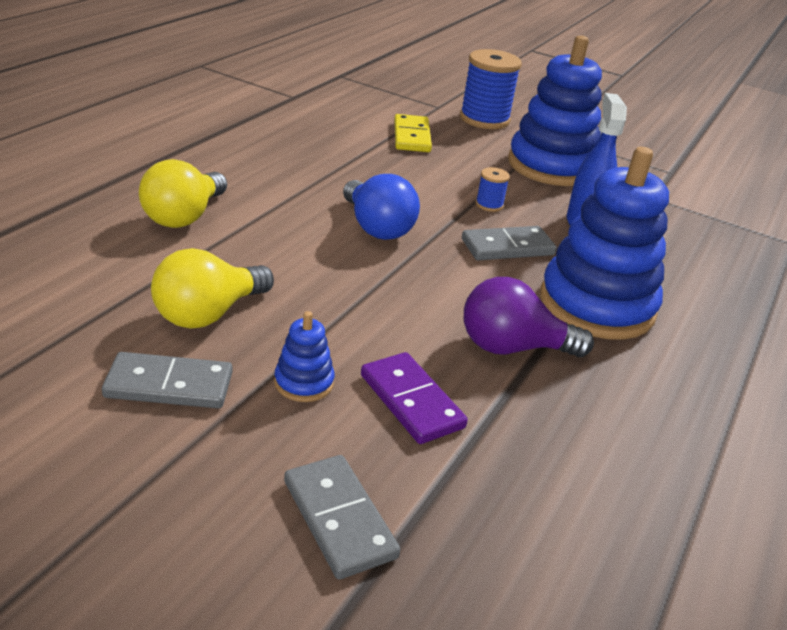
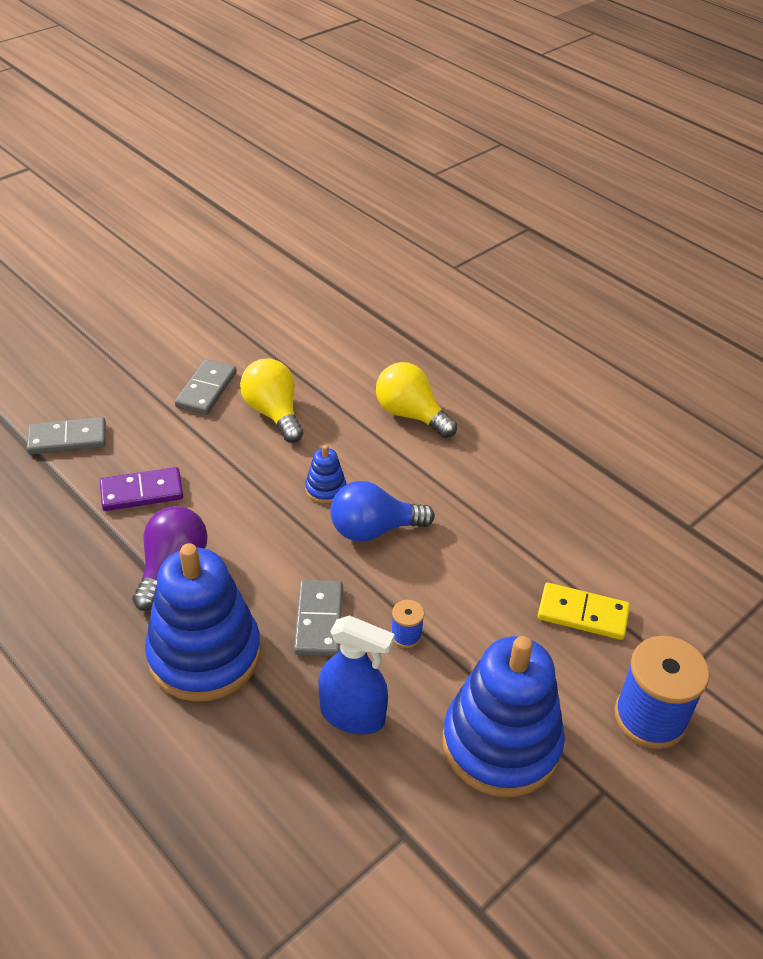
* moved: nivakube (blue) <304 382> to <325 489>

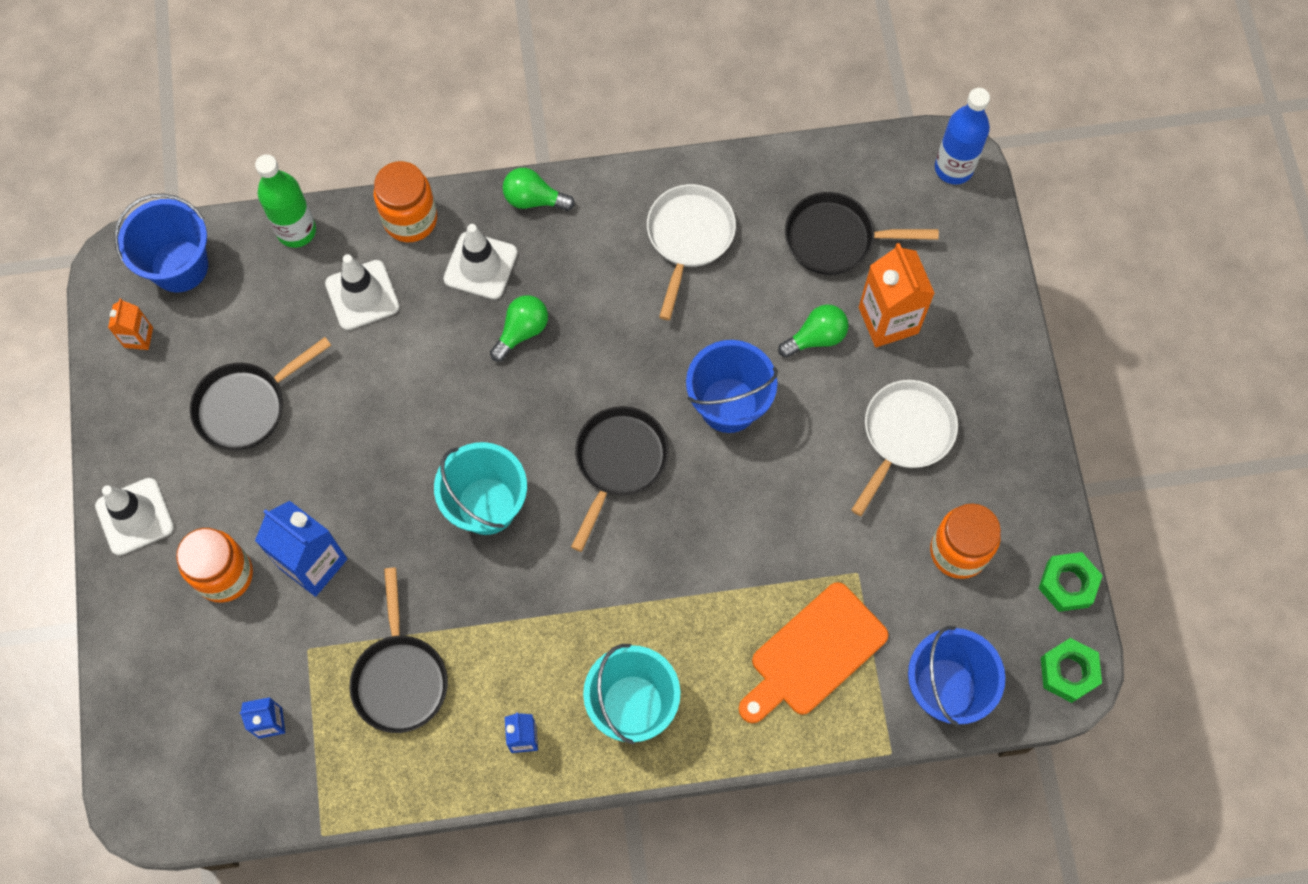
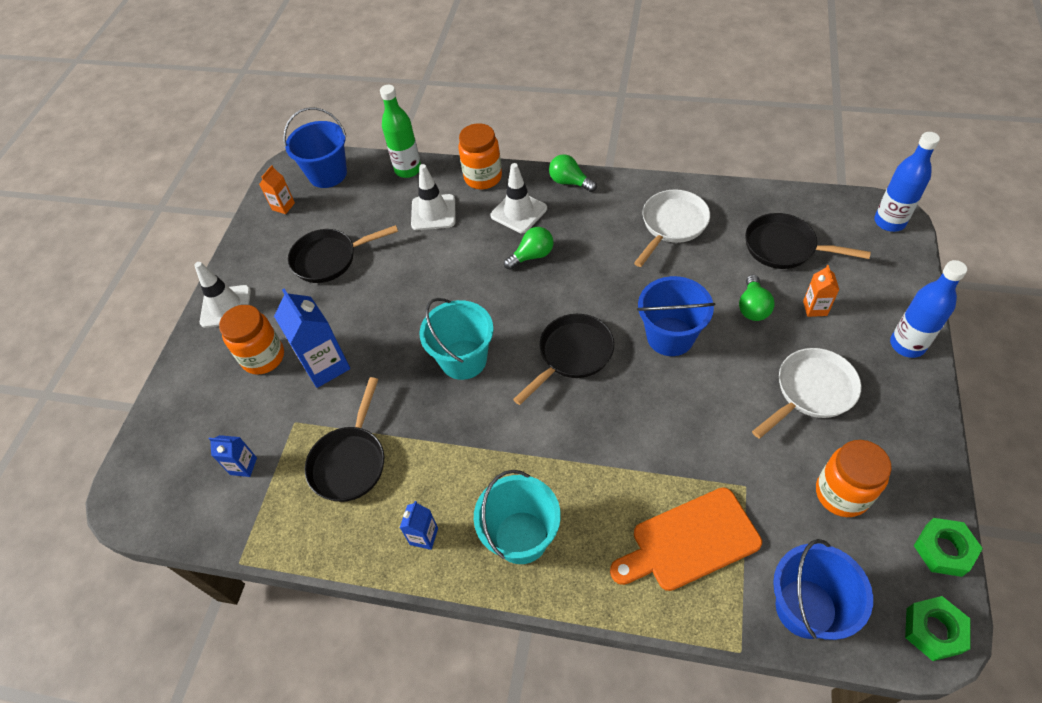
* turned: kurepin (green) <816 337> = <753 307> 105 degrees clockwise
* resized: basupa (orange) <888 320> = <815 308> x0.53
* added: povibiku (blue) <907 345>

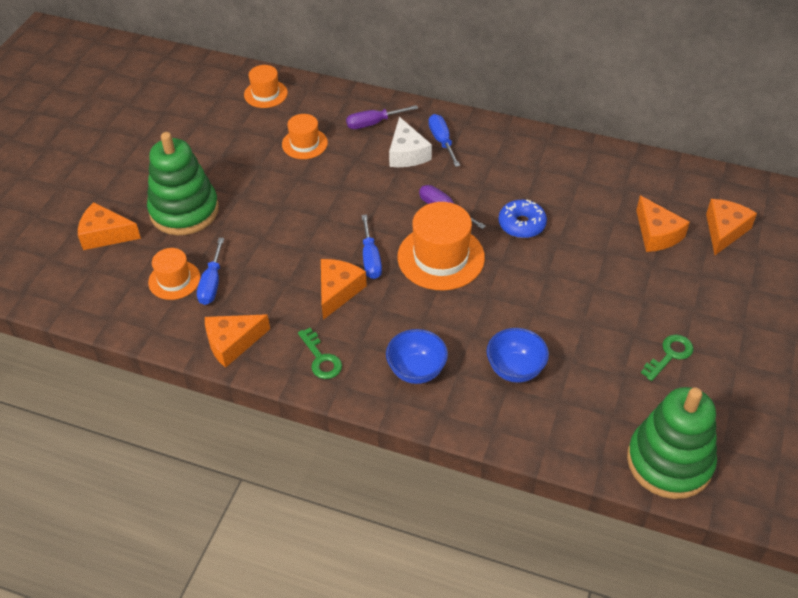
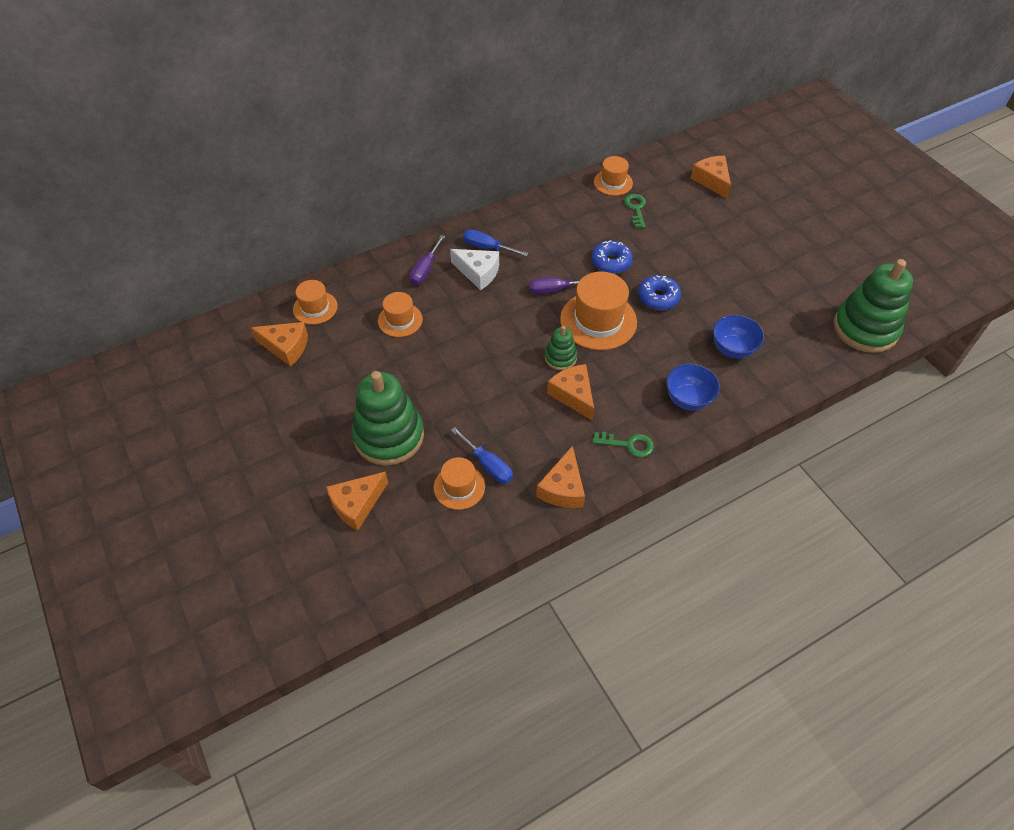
* replaced: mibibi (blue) <370 259> to nivakube (green) <560 358>
* moved: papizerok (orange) <656 234> to <286 347>
* moved: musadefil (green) <670 355> to <636 209>
* added: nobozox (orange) <613 182>
* added: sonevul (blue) <658 297>

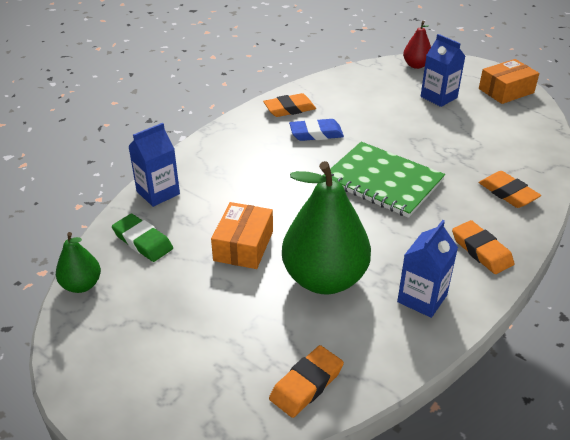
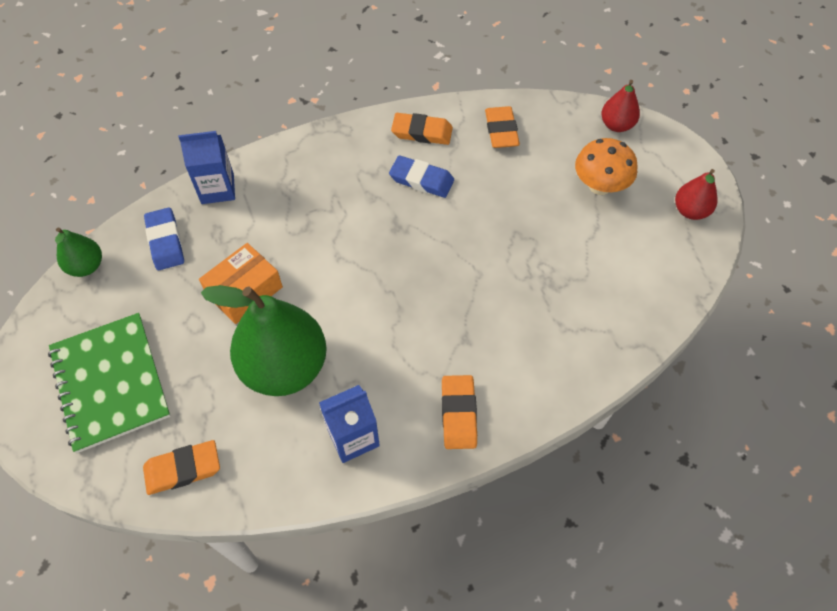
* recoloured: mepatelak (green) <143 241> to mepatelak (blue) <165 241>
* moved: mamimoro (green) <383 181> to <111 382>
* replaced: basupa (blue) <438 97> to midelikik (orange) <600 186>
* replaced: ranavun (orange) <506 91> to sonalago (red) <690 211>
* moved: mepatelak (orange) <508 193> to <501 130>

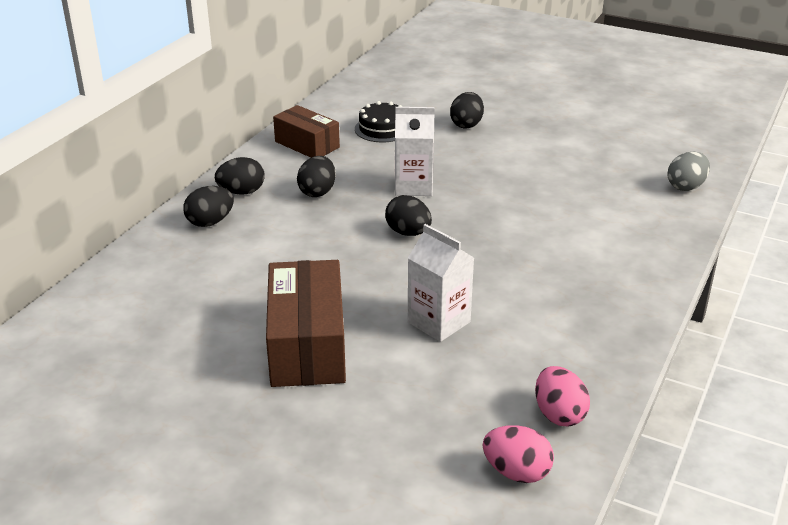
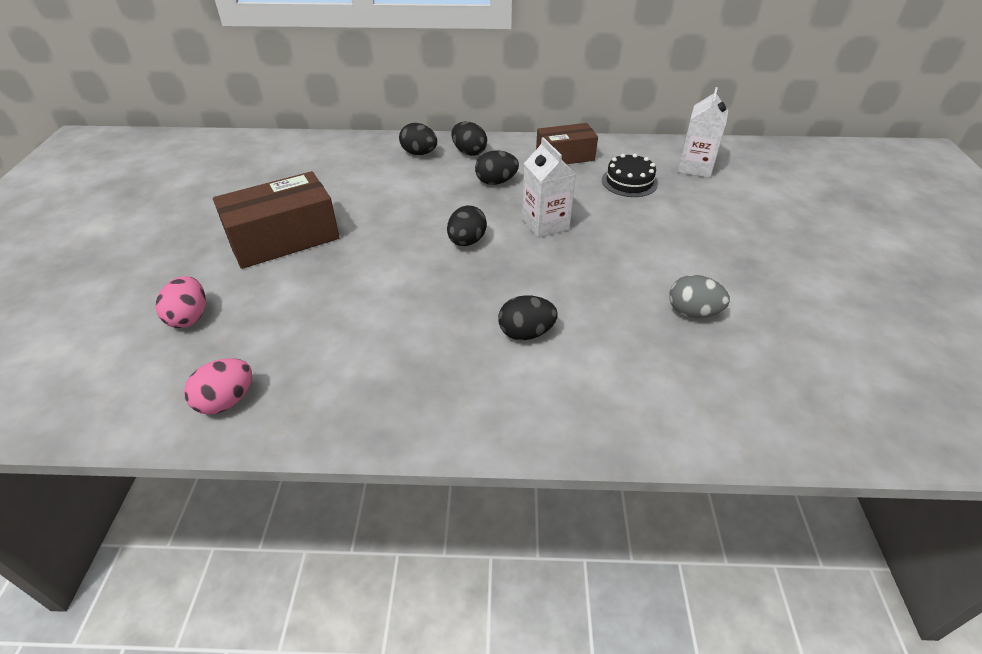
* turned: ranavun (brown) <307 144> = <565 156> 60 degrees clockwise
* moved: basupa (white) <439 322> to <695 167>
* moved: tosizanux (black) <466 124> to <526 333>
* moved: tosizanux (pink) <516 472> to <189 317>
* moved: tosizanux (grey) <686 186> to <693 312>

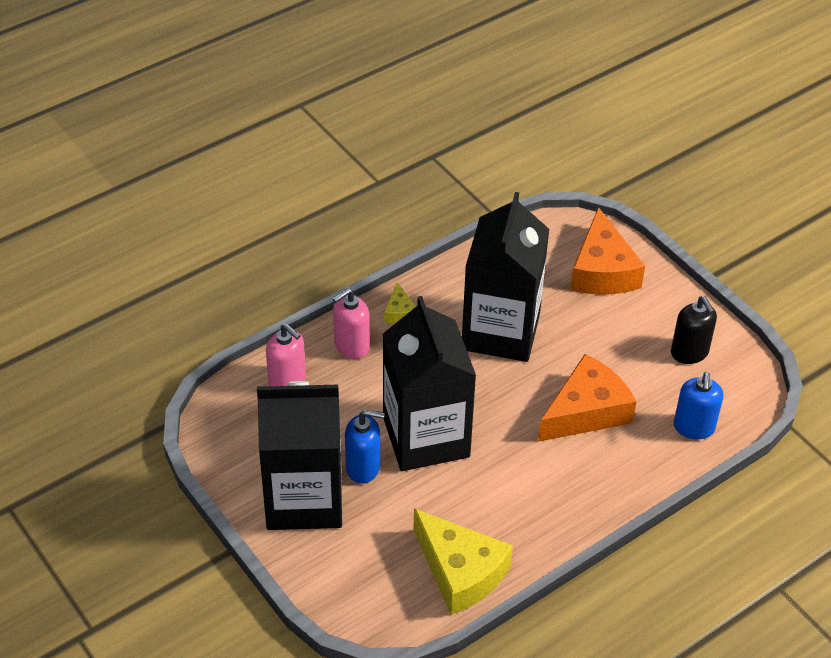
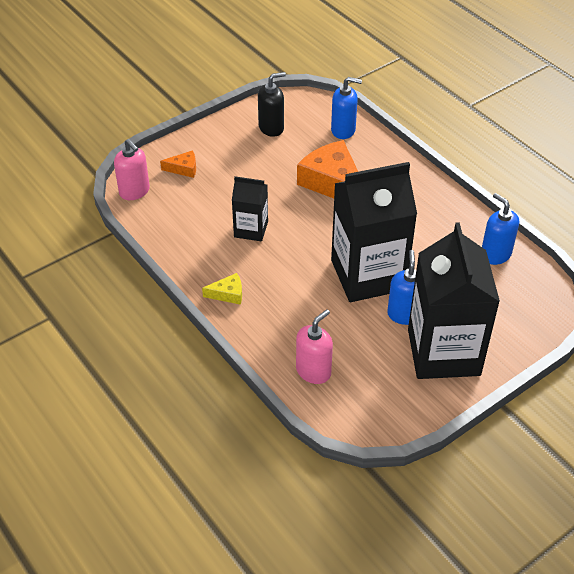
* moved: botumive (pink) <351 346> to <134 191>
* replaced: papizerok (yellow) <460 572> to botumive (blue) <495 254>
* resized: basupa (black) <500 331> = <251 229> x0.50
* resized: papizerok (orange) <602 271> = <184 169> x0.46

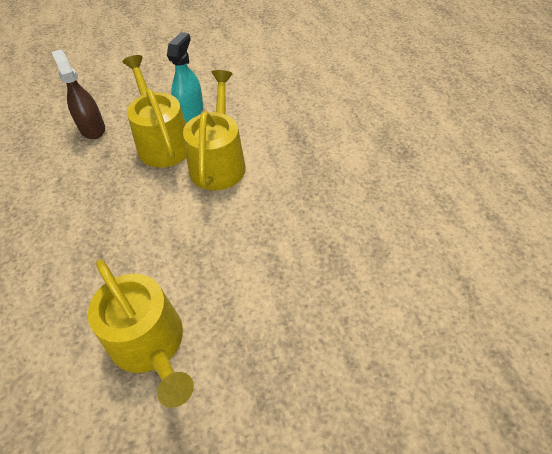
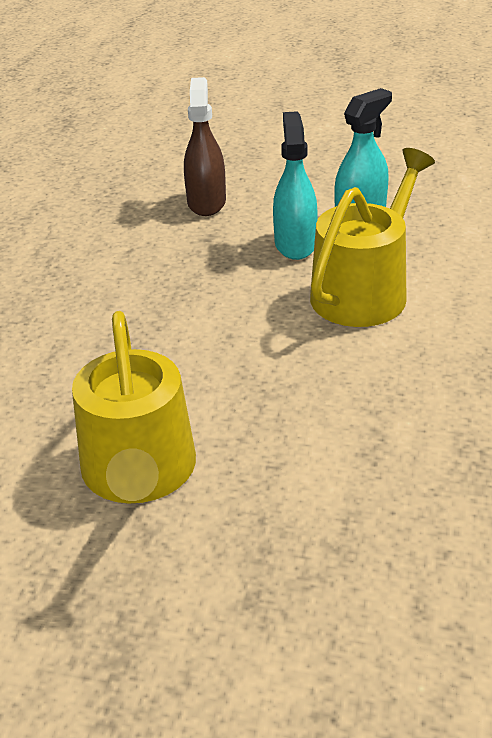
* replaced: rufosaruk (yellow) <162 142> to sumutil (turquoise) <295 244>

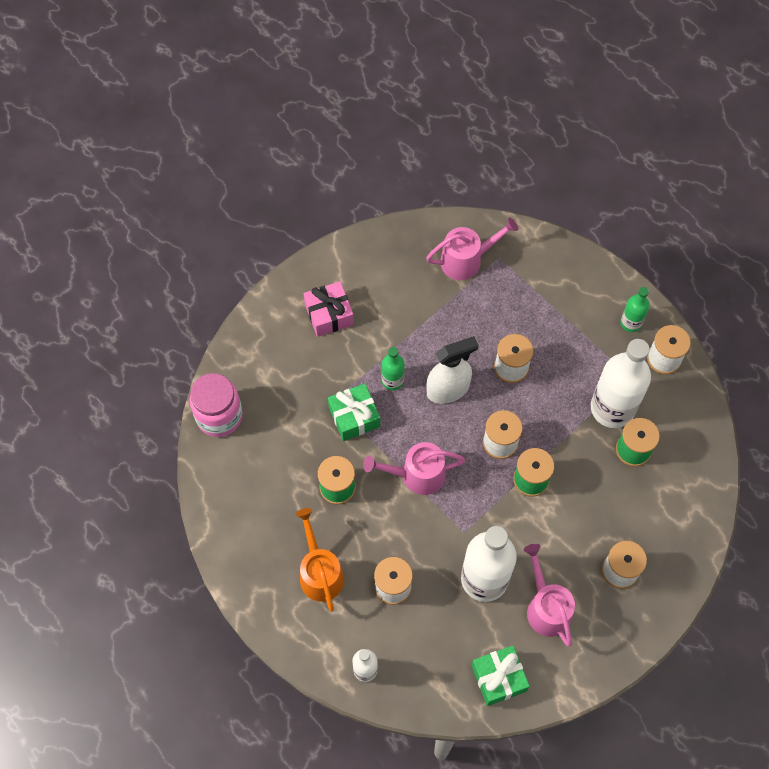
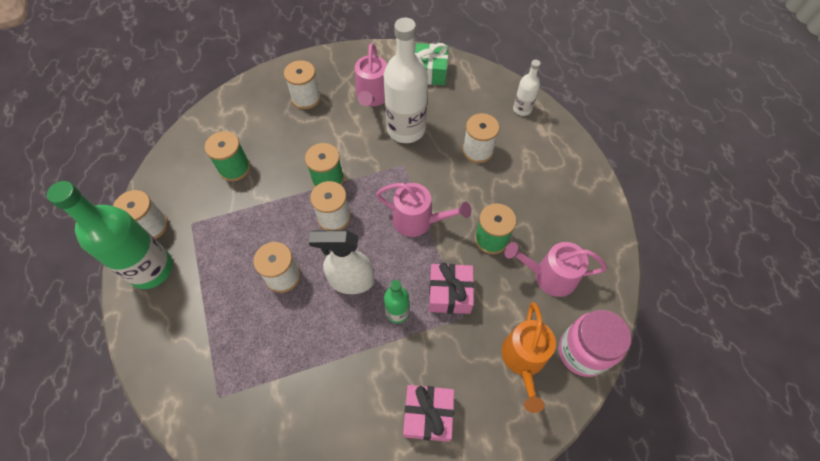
* moved: rufosaruk (orange) <320 573> to <523 360>
* recoloured: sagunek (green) <354 417> to sagunek (pink) <450 293>
* moved: rufosaruk (pink) <466 260> to <549 276>
* removed: povibiku (white) <612 408>
* resized: povibiku (green) <631 323> = <151 269> x2.01

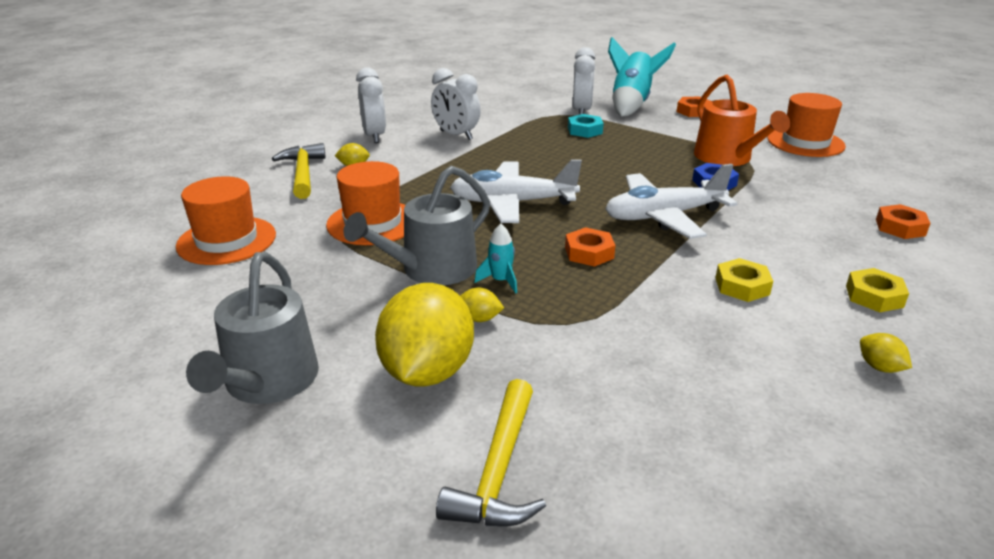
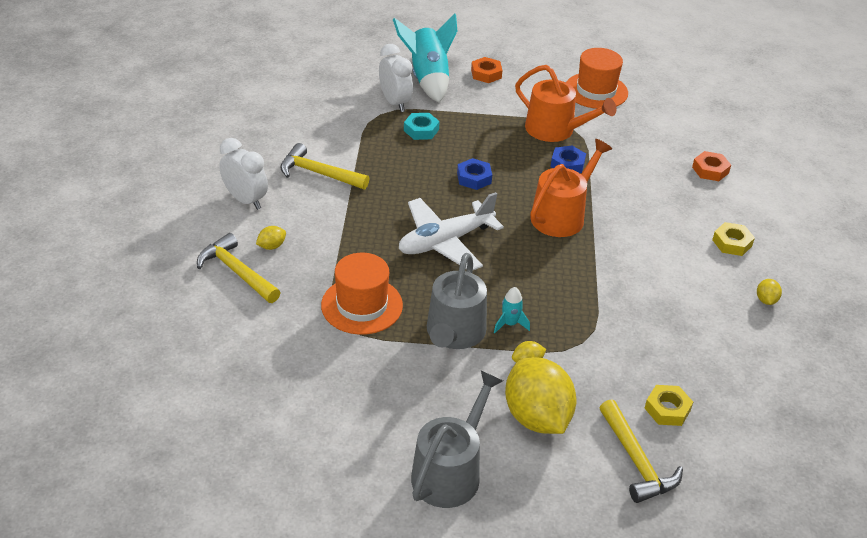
* removed: nobozox (orange) <226 240>
* turned: rufosaruk (grey) <267 382> = <450 472> 120 degrees counterclockwise
* replaced: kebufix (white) <456 135> to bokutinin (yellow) <318 173>
* removed: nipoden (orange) <589 253>
* replaced: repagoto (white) <664 216> to rufosaruk (orange) <561 215>
* moved: nipoden (yellow) <742 286> to <667 409>
* turned: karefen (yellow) <879 367> = <766 300> 75 degrees clockwise
* added: nipoden (blue) <474 178>

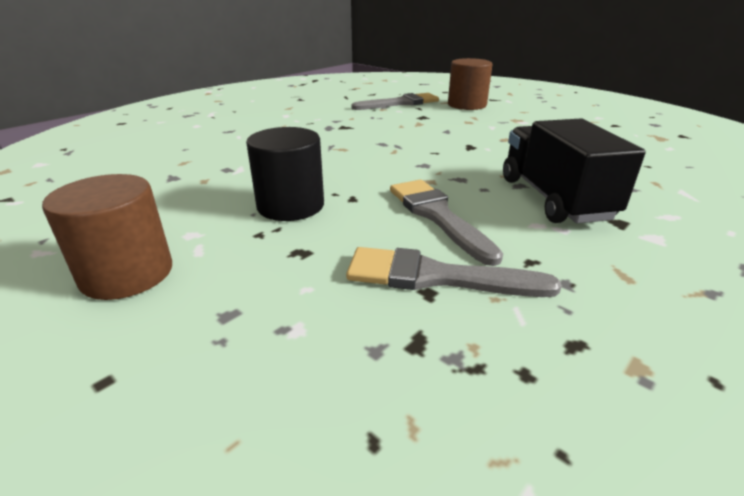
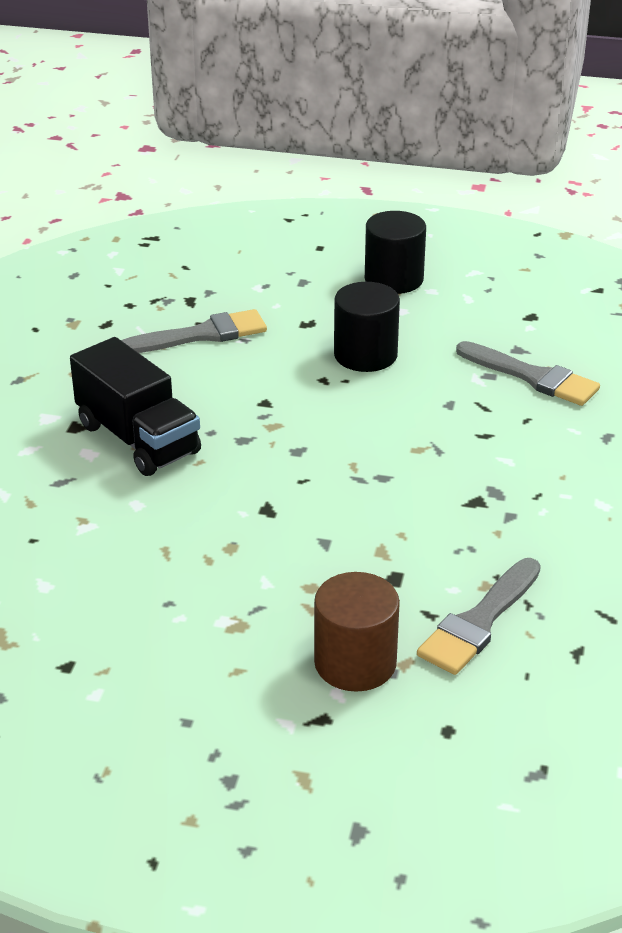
* recoloured: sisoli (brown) <127 274> to sisoli (black) <393 279>
* moved: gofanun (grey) <437 216> to <532 377>

